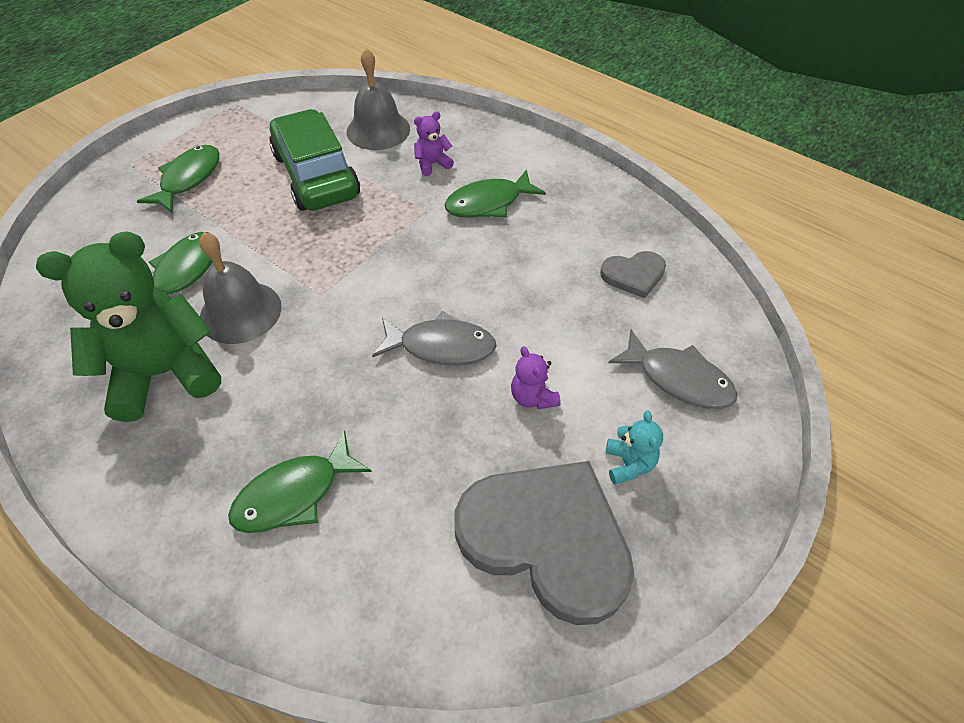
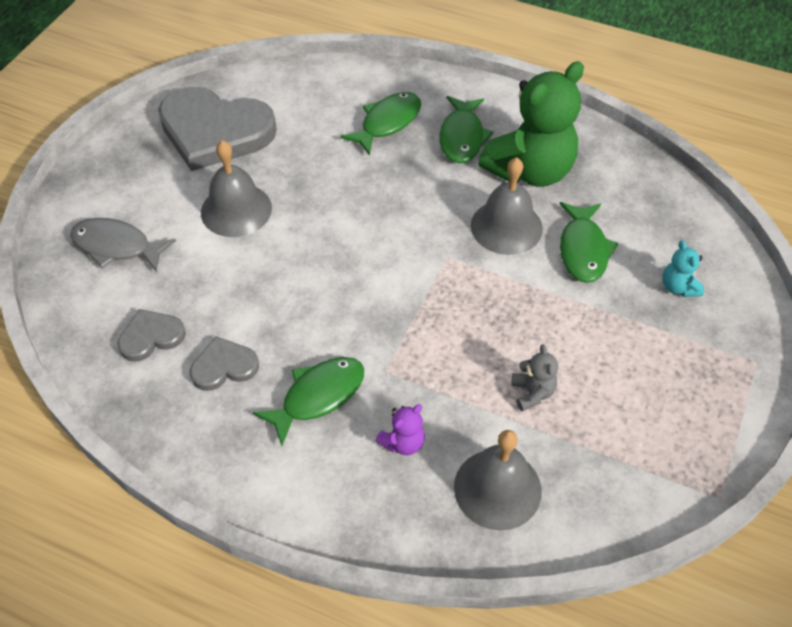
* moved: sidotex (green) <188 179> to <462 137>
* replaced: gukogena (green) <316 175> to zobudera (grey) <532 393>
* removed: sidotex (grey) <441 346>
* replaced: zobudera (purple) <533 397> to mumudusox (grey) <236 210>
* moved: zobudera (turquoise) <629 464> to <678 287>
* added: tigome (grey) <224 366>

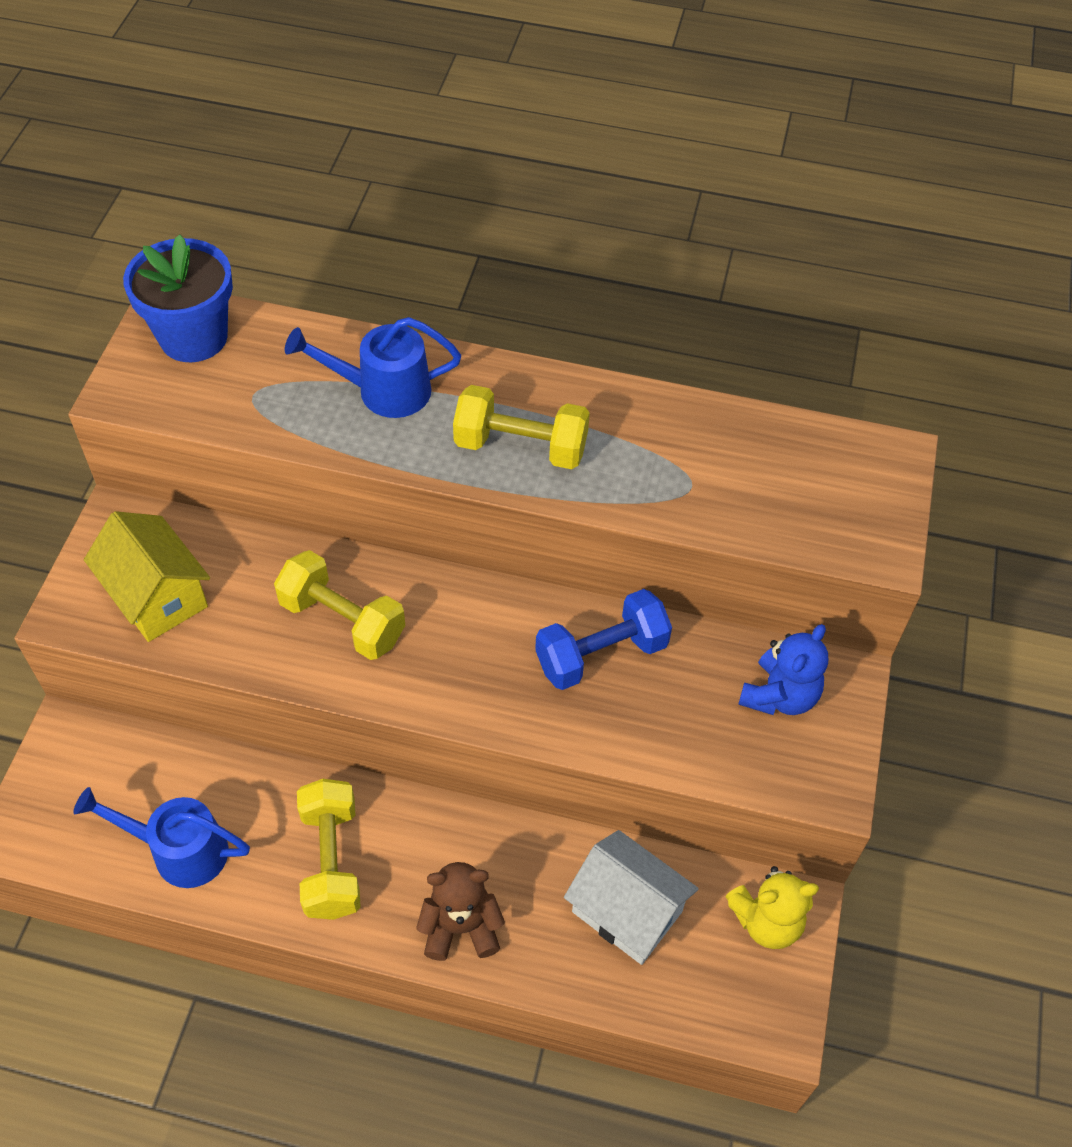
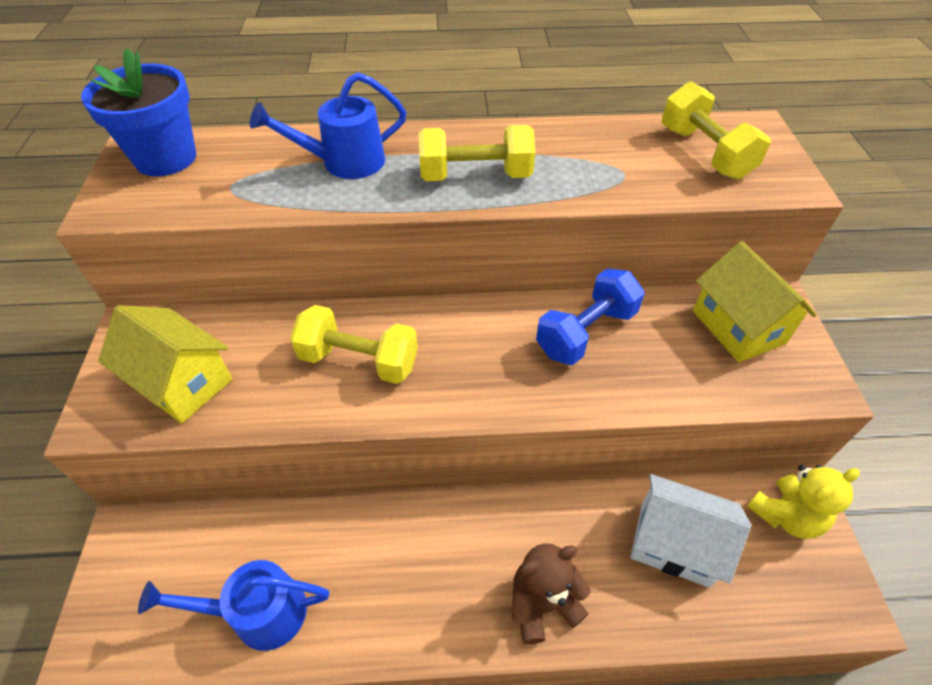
* moved: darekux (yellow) <331 860> to <704 153>
* replaced: zobudera (blue) <779 695> to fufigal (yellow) <738 327>

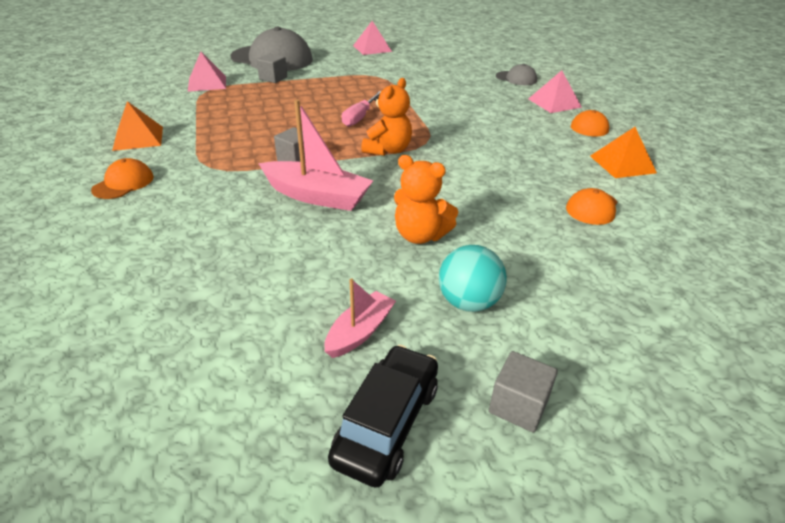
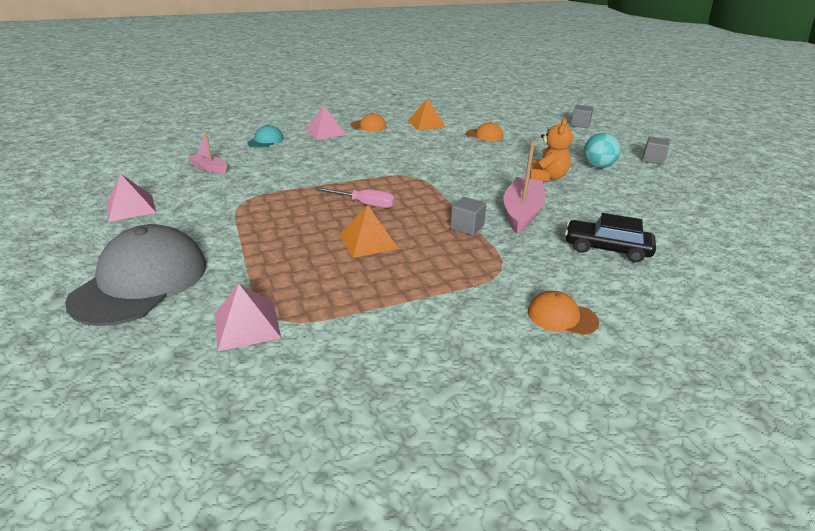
* moved: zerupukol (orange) <138 138> to <368 241>
* moved: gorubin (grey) <273 78> to <580 124>
* moved: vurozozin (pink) <360 332> to <209 168>
* moved: gukogena (black) <387 423> to <606 249>
* removed: zobudera (orange) <388 150>
* recoloured: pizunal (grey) <516 78> to pizunal (turquoise) <266 140>

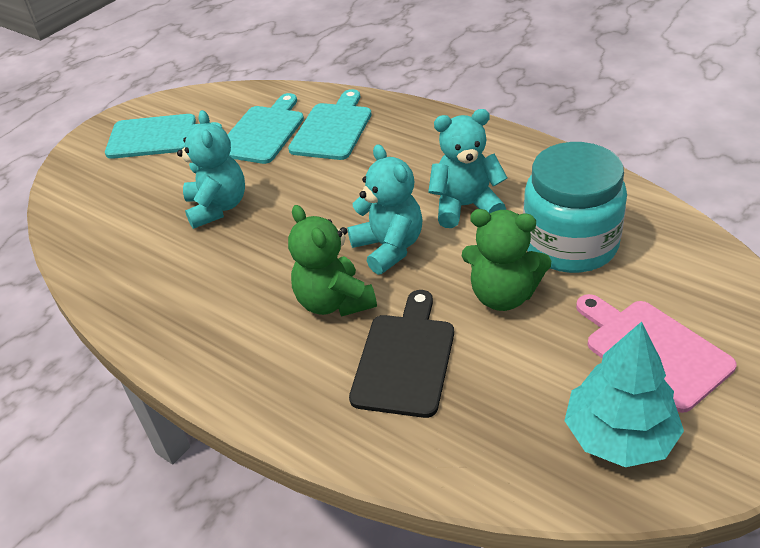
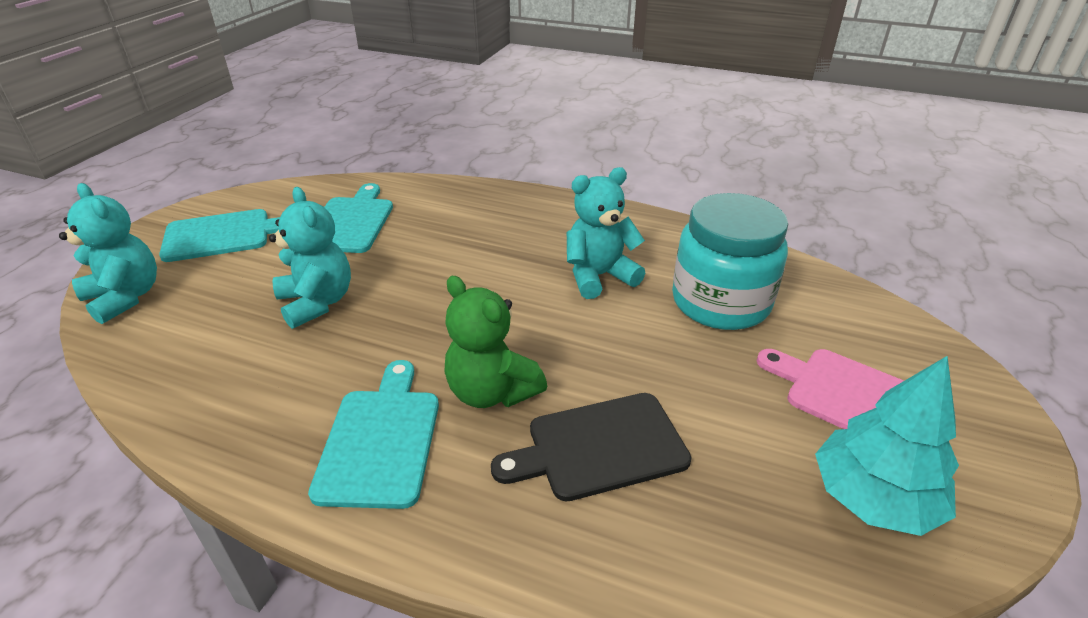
* moved: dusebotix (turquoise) <332 129> to <380 440>
* moved: zobudera (turquoise) <389 248> to <125 297>
* turned: dusebotix (black) <405 359> = <600 447> 105 degrees counterclockwise
* removed: zobudera (green) <503 295>

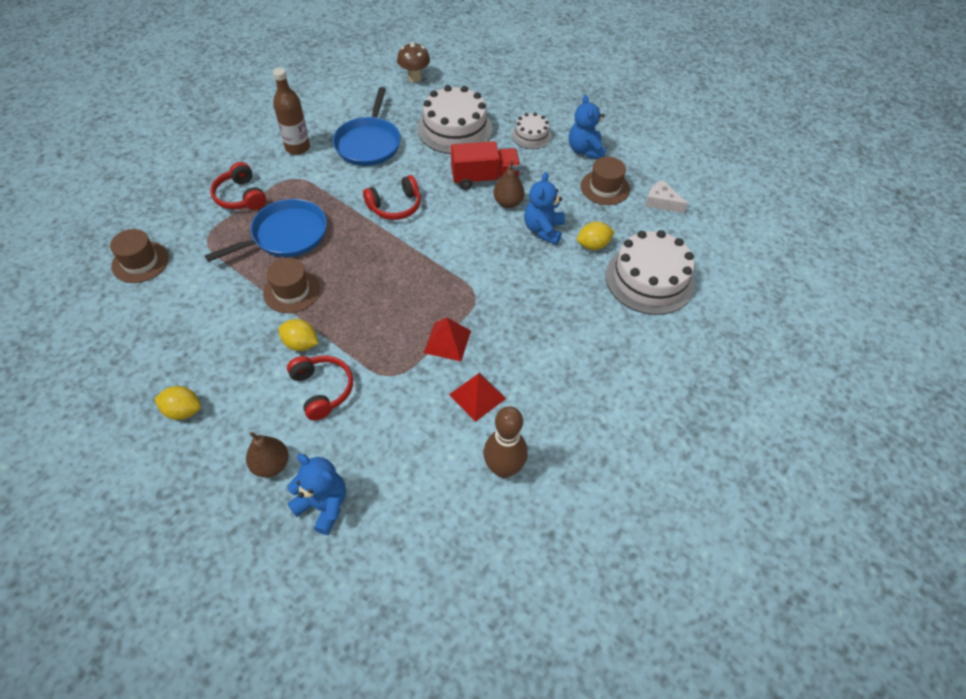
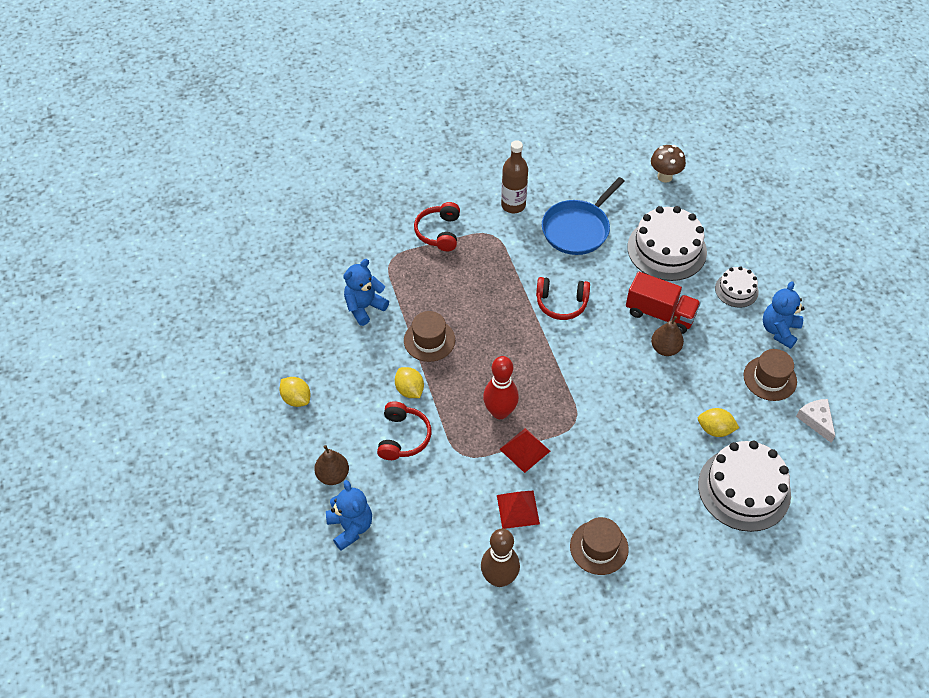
* moved: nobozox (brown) <140 262> to <599 547>
* removed: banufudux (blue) <286 235>
* moved: zobudera (blue) <543 230> to <364 307>
* added: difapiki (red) <500 412>

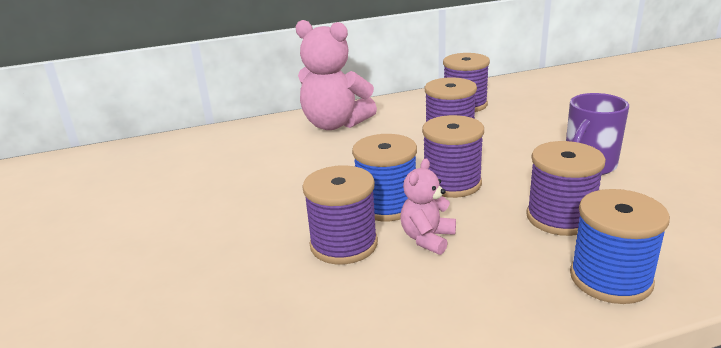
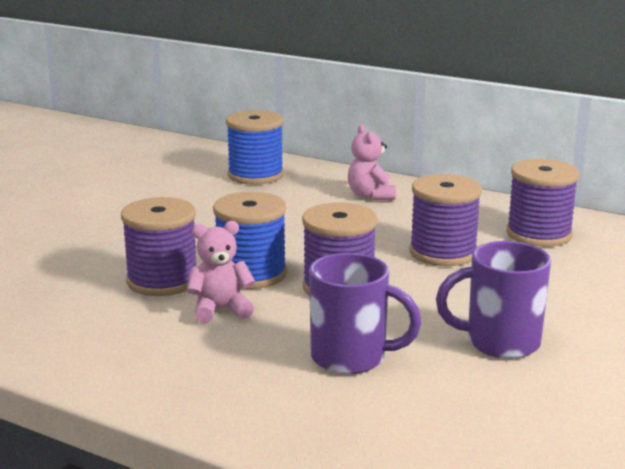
* resized: zobudera (pink) <335 124> = <370 196> x0.53
* replaced: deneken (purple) <560 217> to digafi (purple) <351 358>
* moved: deneken (blue) <610 279> to <255 175>

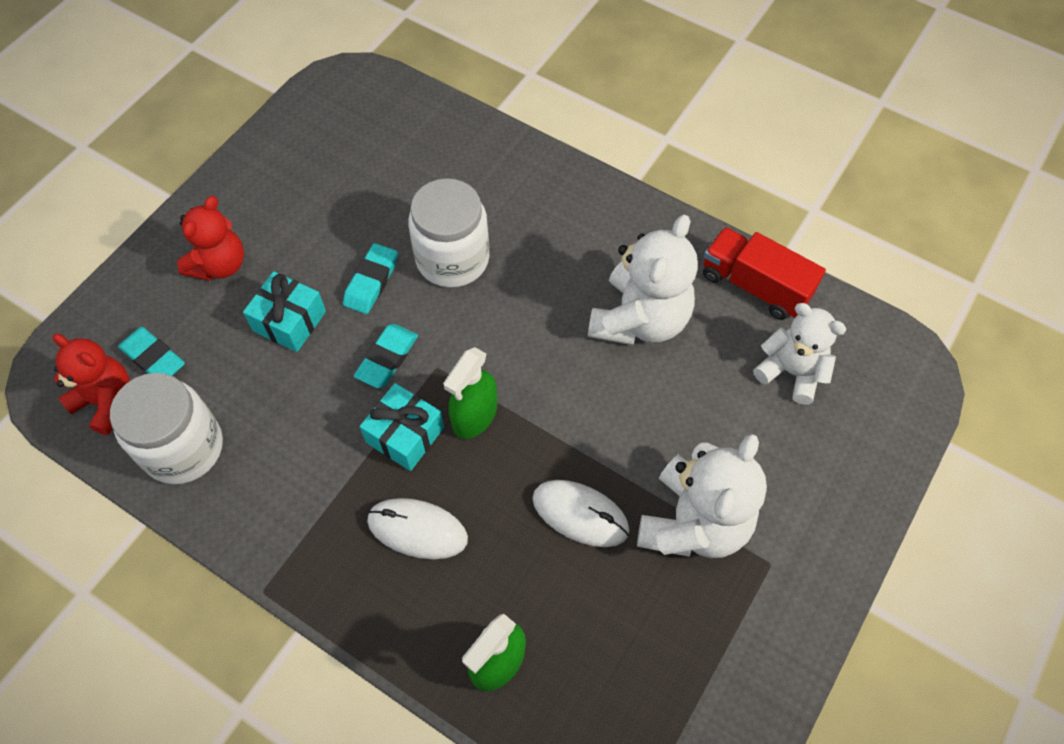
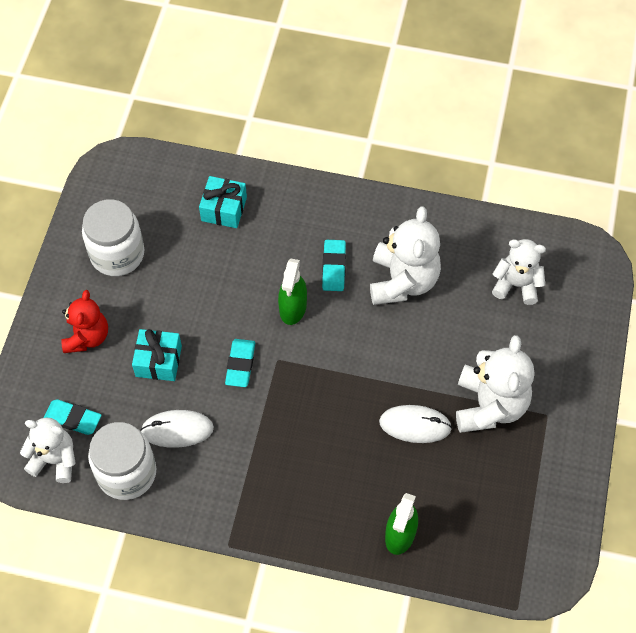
* recoloured: zobudera (red) <106 401> to zobudera (white) <55 460>
* moved: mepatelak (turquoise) <371 281> to <334 267>
* moved: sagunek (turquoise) <405 435> to <224 209>
* moved: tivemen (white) <417 529> to <177 430>
* moved: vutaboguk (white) <452 259> to <117 254>
* moved: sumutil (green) <474 416> to <293 308>
* removed: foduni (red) <754 286>

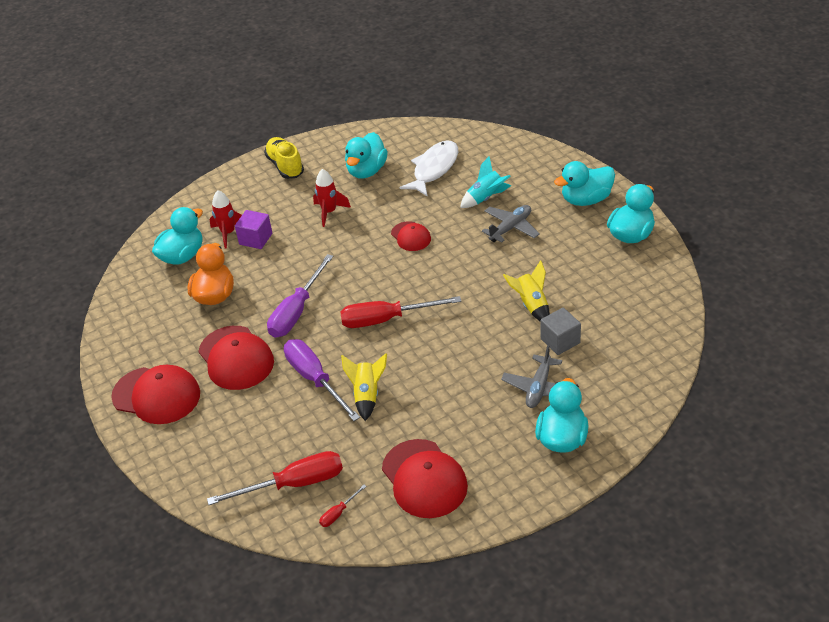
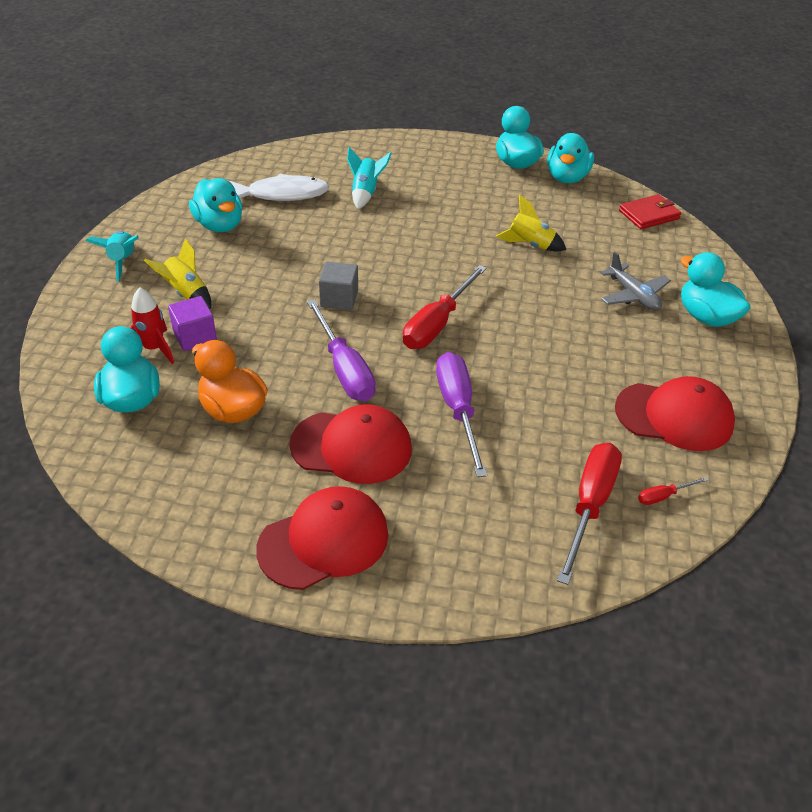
* replaced: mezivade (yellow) <285 166> to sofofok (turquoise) <122 262>
* turned: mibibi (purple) <315 379> = <458 410> 75 degrees clockwise
* removed: sofofok (red) <329 212>
* turned: mibibi (red) <338 513> = <663 496> 75 degrees clockwise
* moved: sofofok (yellow) <367 395> to <186 294>
* removed: pizunal (red) <411 236>
* turned: sidotex (white) <434 169> = <283 194> 105 degrees clockwise
* removed: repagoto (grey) <511 228>
* moved: gorubin (grey) <560 341> to <339 299>
* moved: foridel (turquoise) <586 200> to <567 178>
* added: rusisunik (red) <649 215>

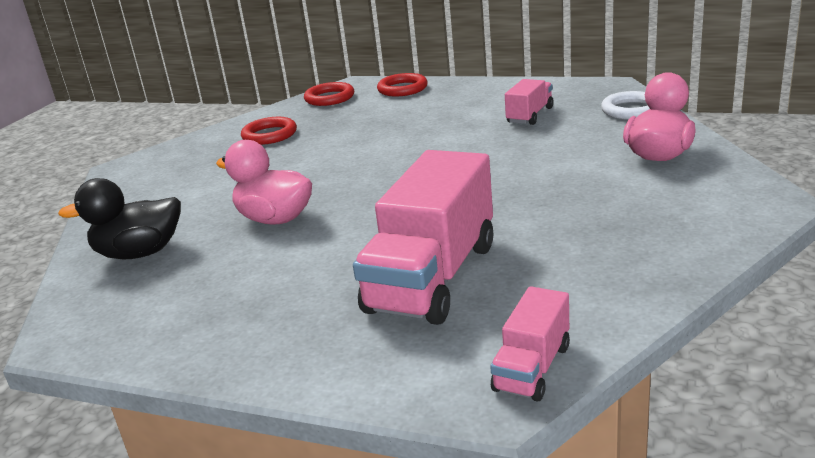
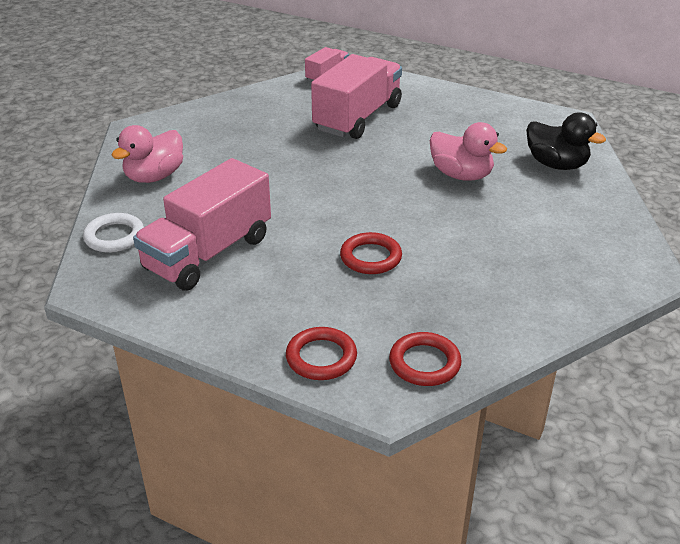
* turned: foridel (black) <140 253> = <556 164> 45 degrees clockwise
* moved: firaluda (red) <269 135> to <371 257>
* resized: foduni (pink) <530 115> = <208 253> x2.00

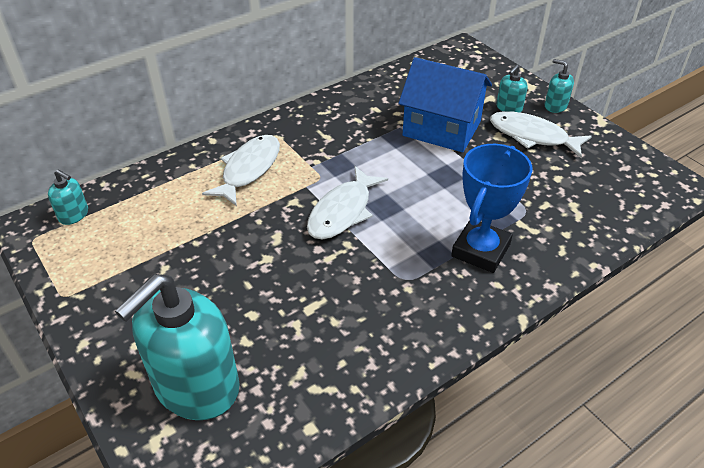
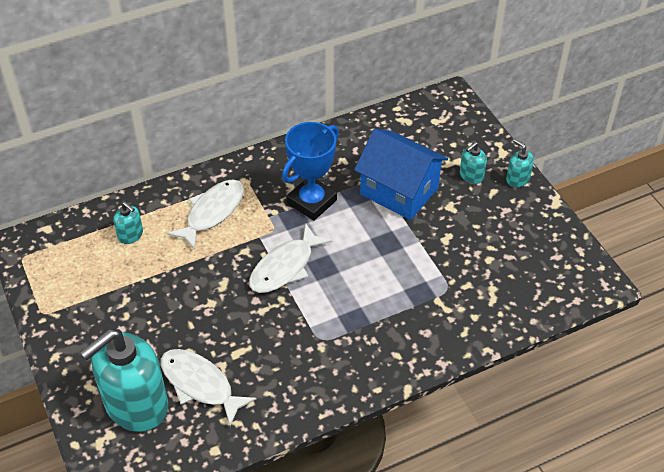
* moved: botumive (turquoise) <74 215> to <130 235>
* moved: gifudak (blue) <480 250> to <311 202>
* moved: sidotex (white) <532 136> to <200 384>

